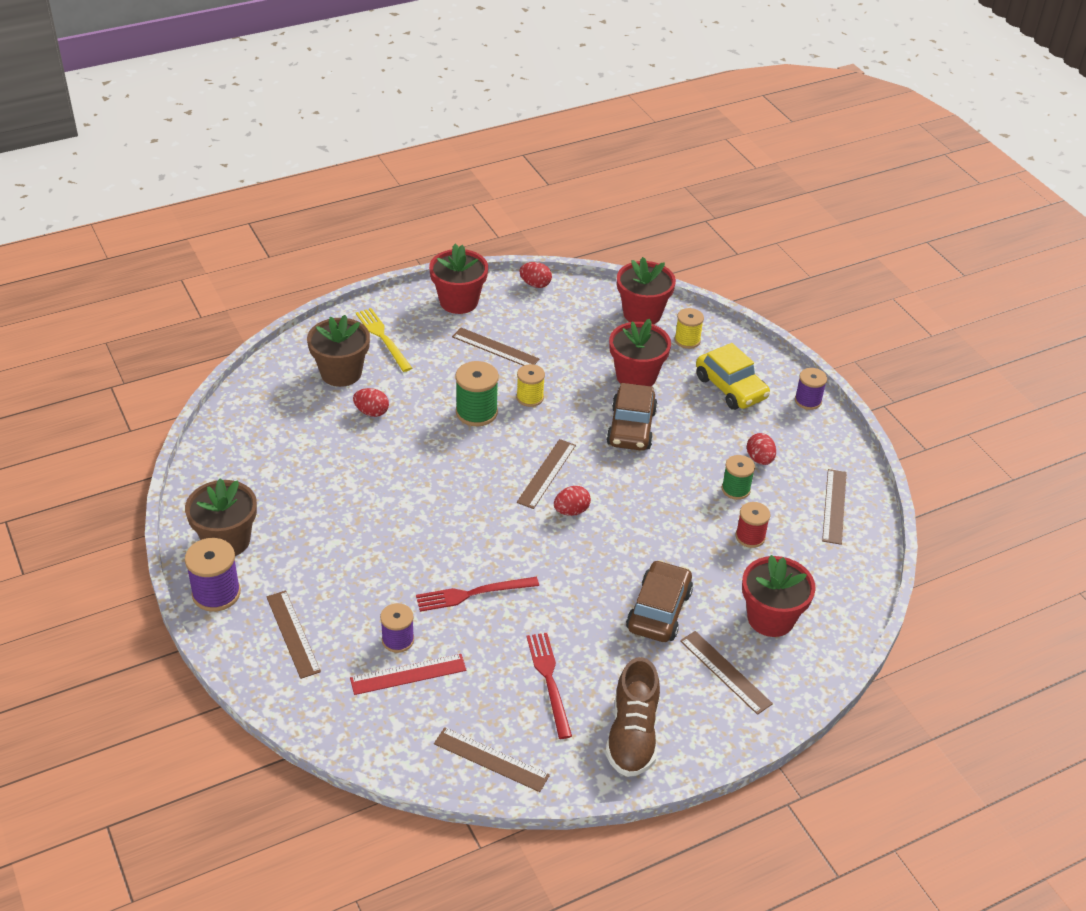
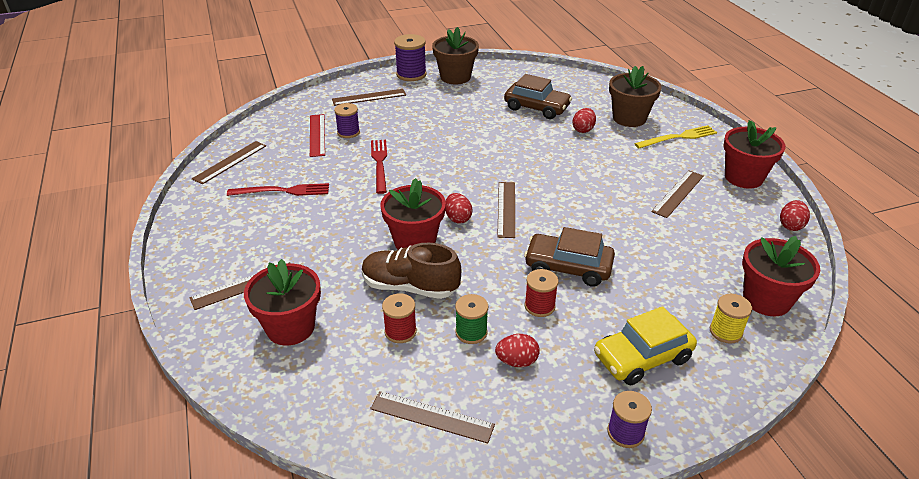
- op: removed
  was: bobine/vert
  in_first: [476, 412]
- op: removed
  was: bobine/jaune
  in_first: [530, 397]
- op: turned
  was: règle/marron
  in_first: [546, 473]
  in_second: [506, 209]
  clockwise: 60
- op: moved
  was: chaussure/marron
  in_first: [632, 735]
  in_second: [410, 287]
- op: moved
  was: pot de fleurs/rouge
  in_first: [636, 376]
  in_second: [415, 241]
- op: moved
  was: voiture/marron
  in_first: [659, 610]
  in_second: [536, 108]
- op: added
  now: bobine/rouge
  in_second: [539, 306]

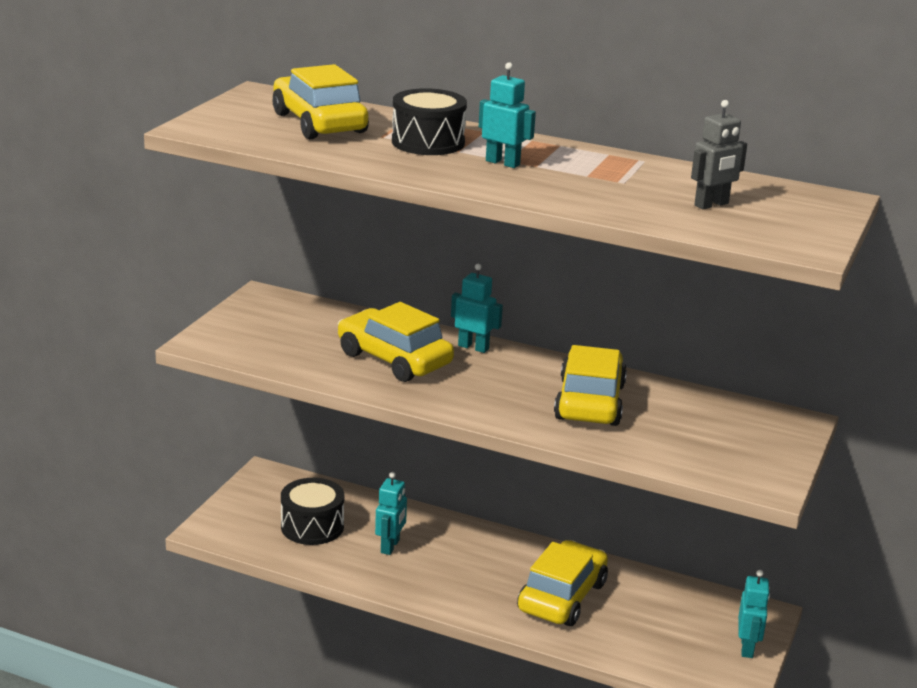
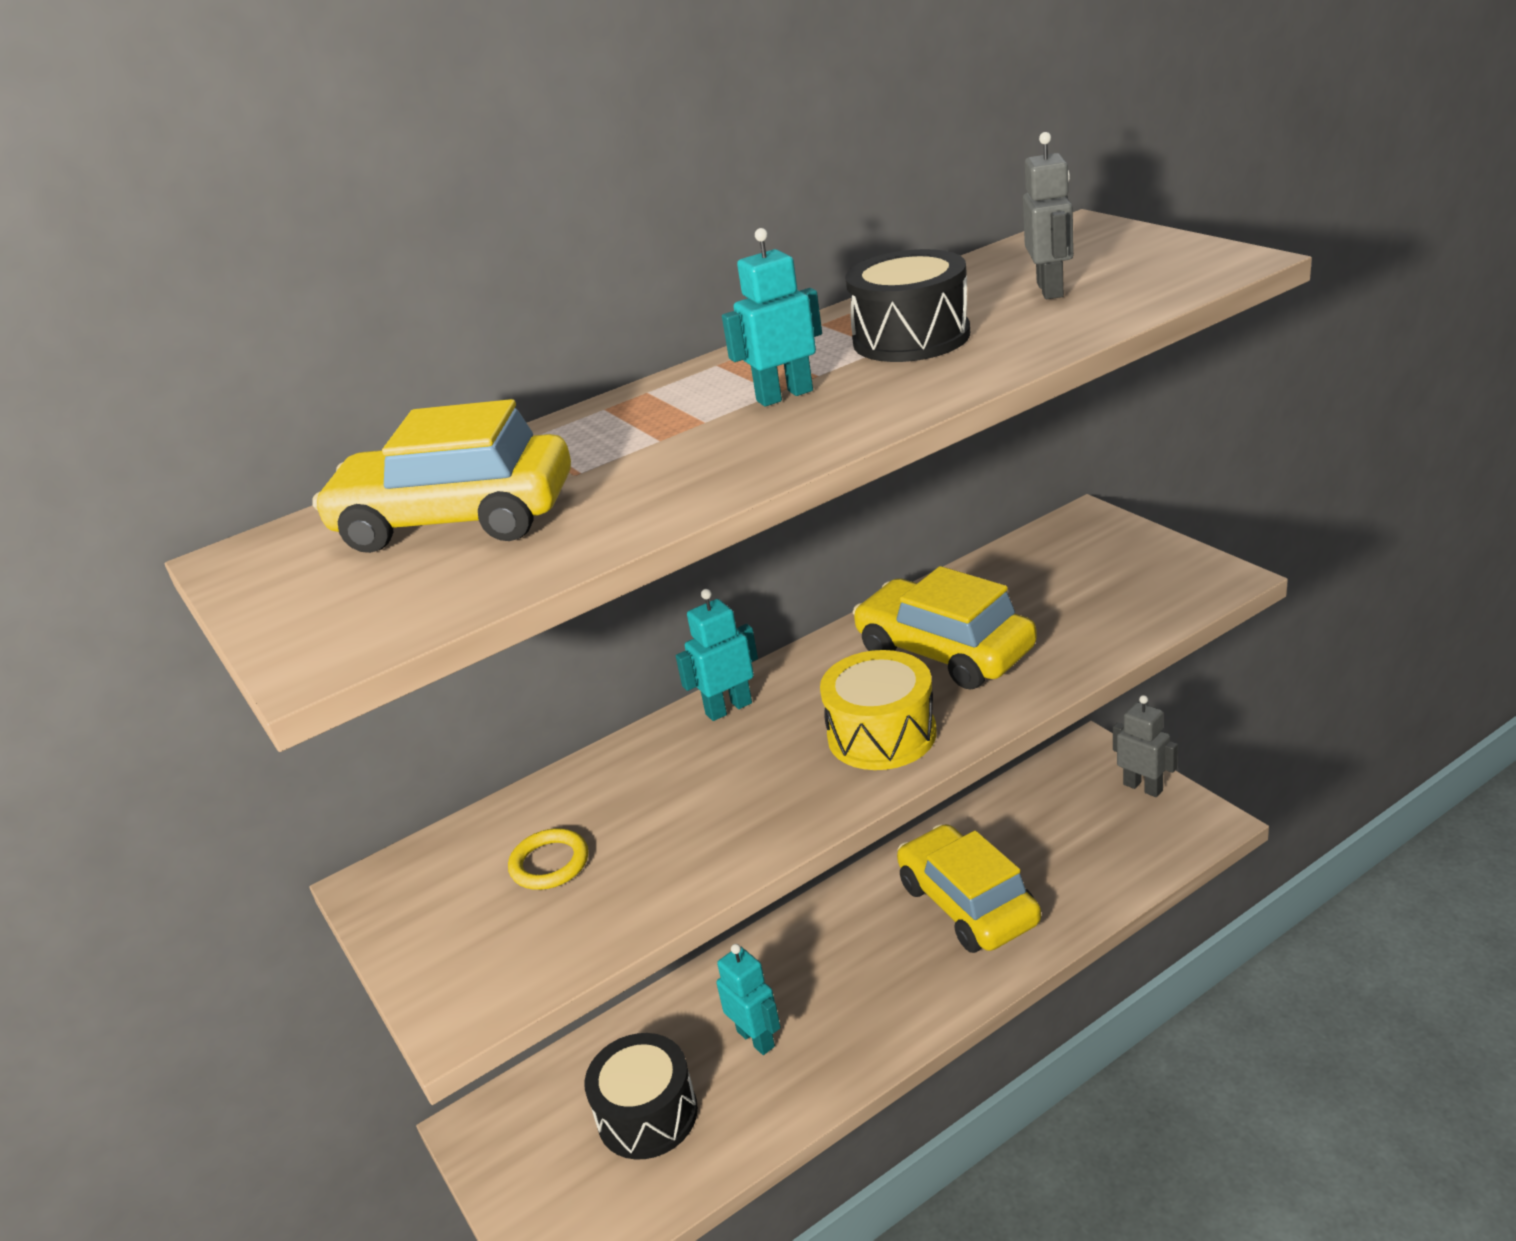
- op: removed
  was: voiture/jaune
  in_first: [394, 359]
- op: moved
  was: tambour/noir
  in_first: [428, 142]
  in_second: [911, 338]
- op: recoloured
  was: robot/turquoise
  now: robot/gris
  in_first: [747, 648]
  in_second: [1143, 787]
- op: added
  now: anneau/jaune
  in_second: [549, 863]
- op: added
  now: tambour/jaune
  in_second: [881, 735]

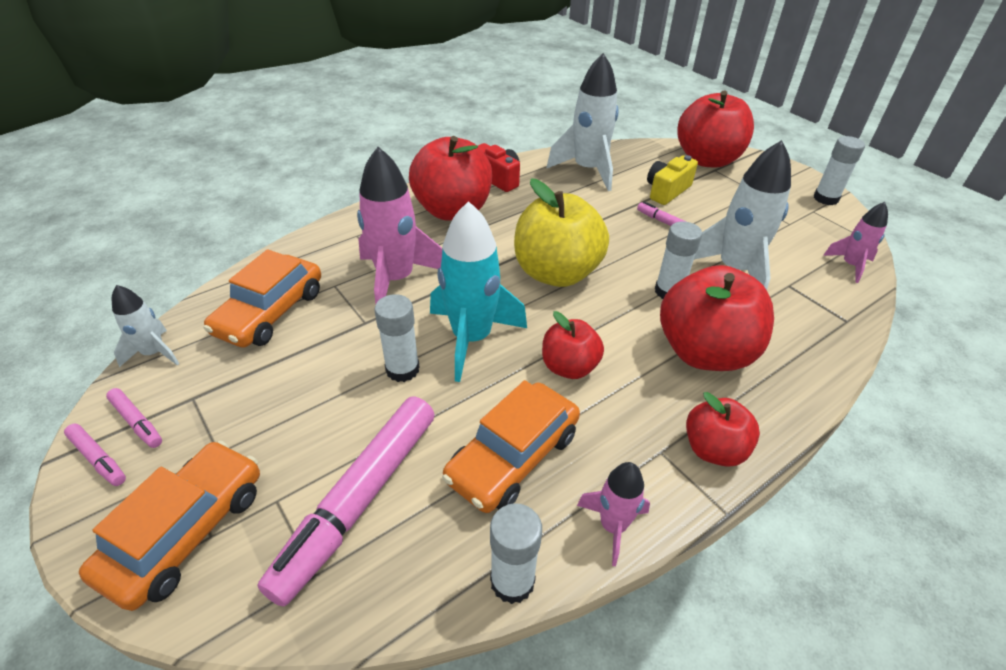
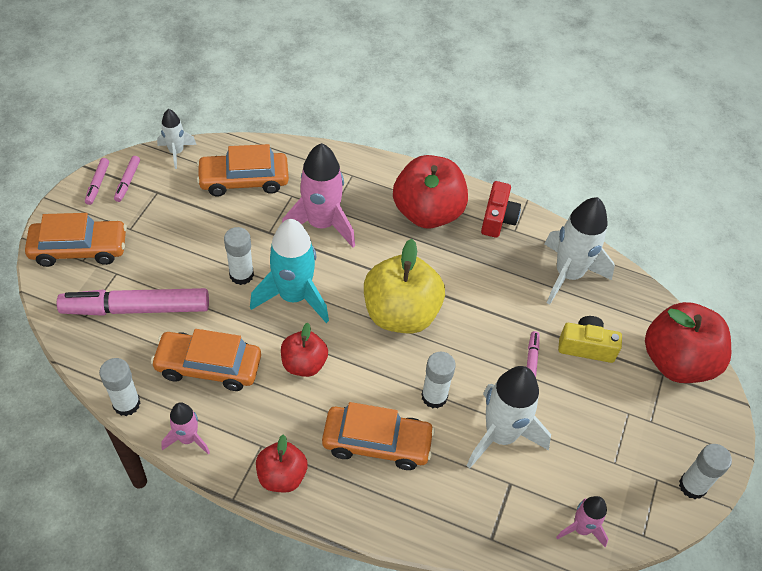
- op: replaced
  was: pomme/rouge
  now: voiture/orange
  in_first: [704, 352]
  in_second: [377, 443]

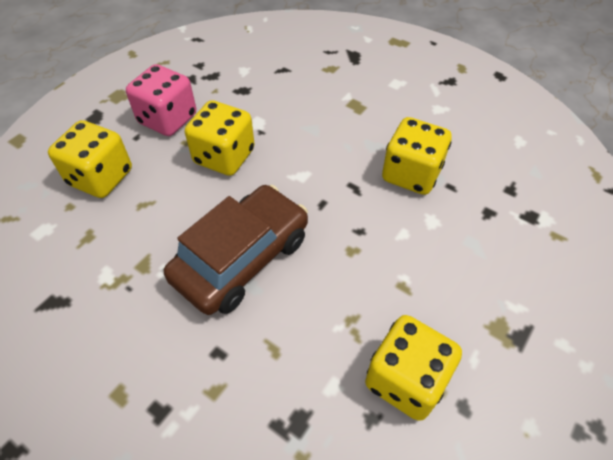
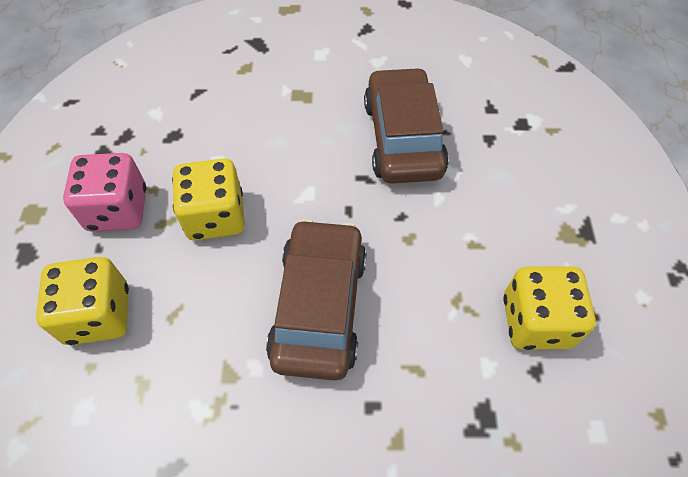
- op: replaced
  was: dé/jaune
  now: voiture/marron
  in_first: [411, 174]
  in_second: [403, 138]

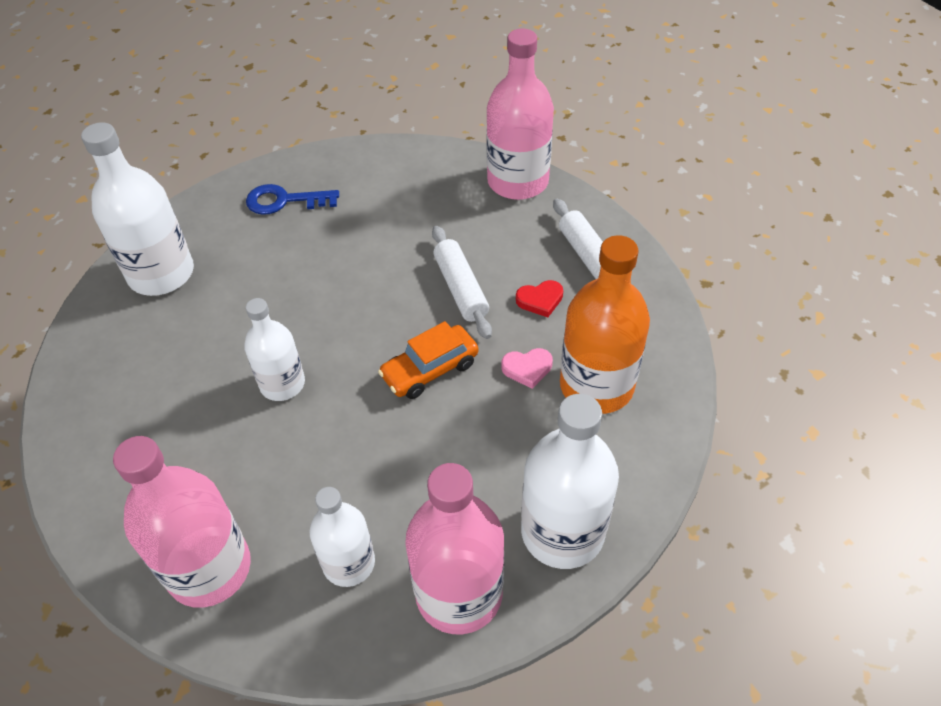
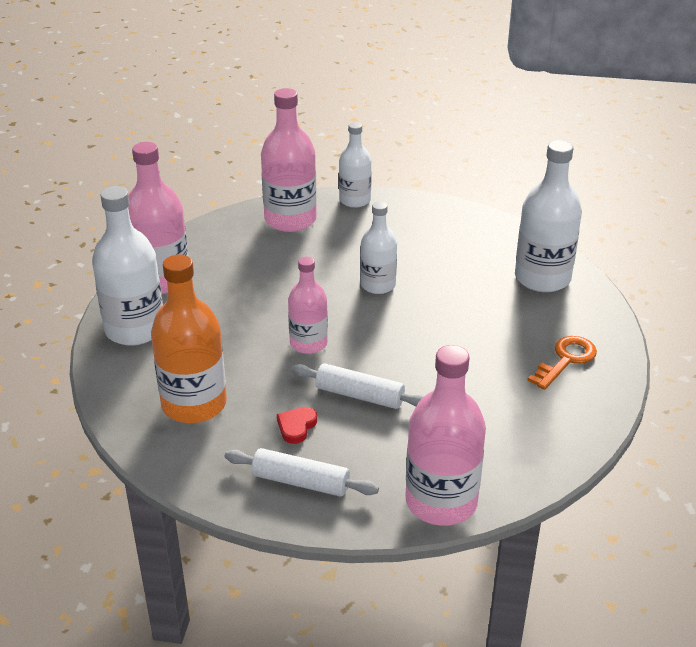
- op: recoloured
  was: clé/bleu
  now: clé/orange
  in_first: [284, 201]
  in_second: [566, 360]
- op: moved
  was: bouteille/blanc
  in_first: [349, 563]
  in_second: [355, 200]
- op: replaced
  was: voiture/orange
  now: bouteille/rose
  in_first: [430, 370]
  in_second: [308, 343]
- op: removed
  was: cœur/rose
  in_first: [527, 369]

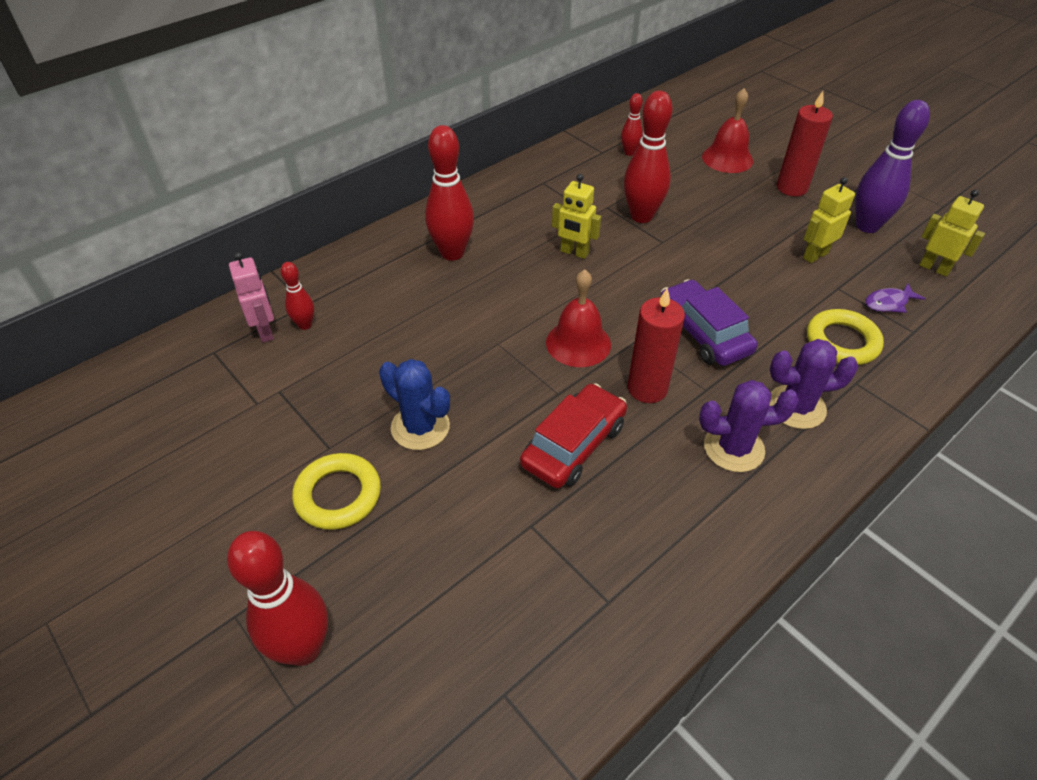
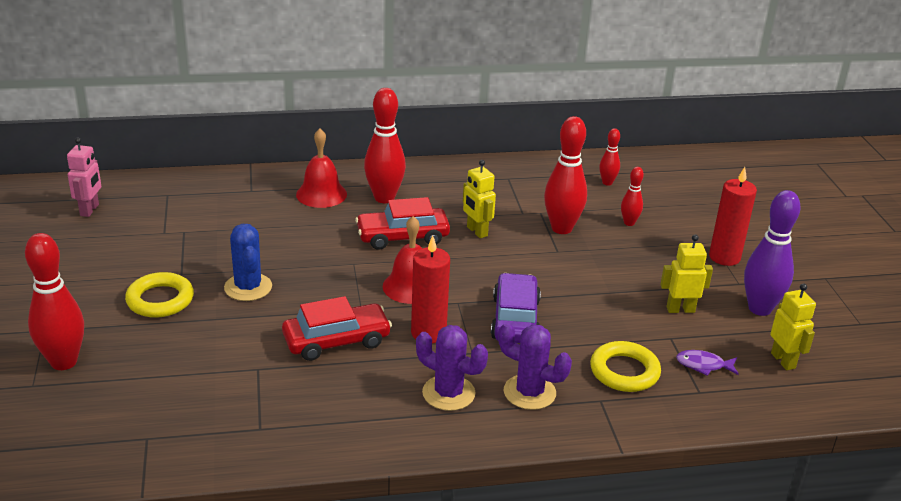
- op: moved
  was: robot/rose
  in_first: [265, 331]
  in_second: [90, 210]
- op: moved
  was: quille/rouge
  in_first: [305, 325]
  in_second: [629, 223]
- op: moved
  was: cloche/rouge
  in_first: [727, 158]
  in_second: [321, 194]
- op: added
  now: voiture/rouge
  in_second: [402, 237]

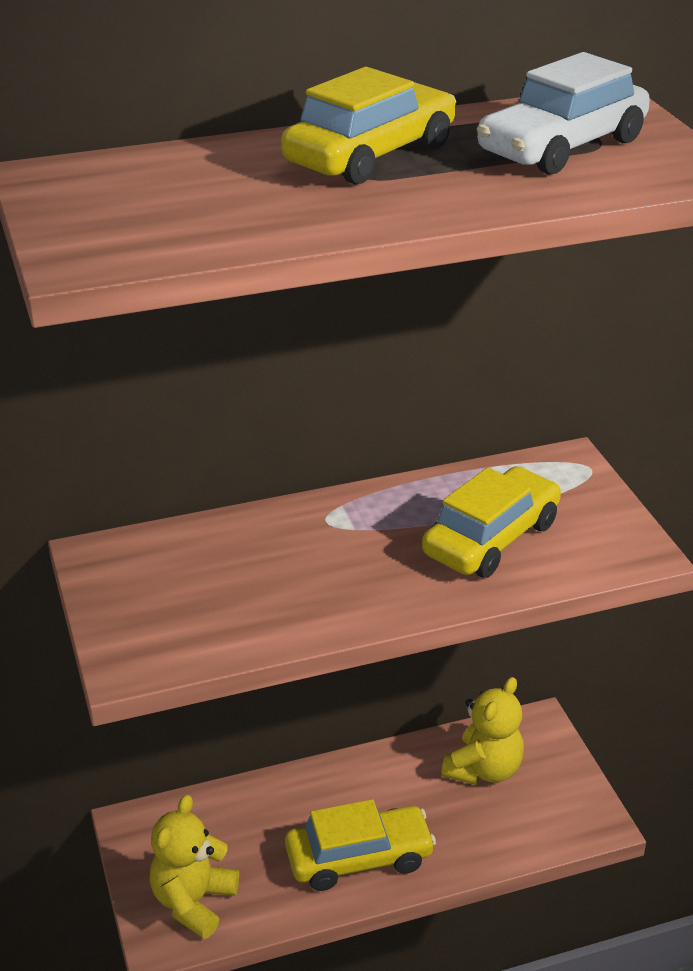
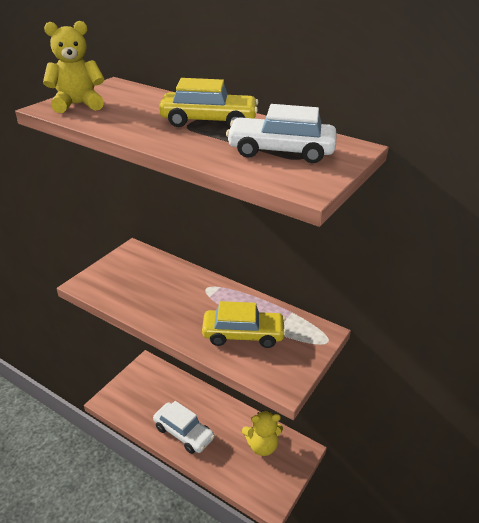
- op: moved
  was: ours en peluche/jaune
  in_first: [193, 902]
  in_second: [78, 105]
- op: recoloured
  was: voiture/jaune
  now: voiture/blanc
  in_first: [359, 858]
  in_second: [183, 433]

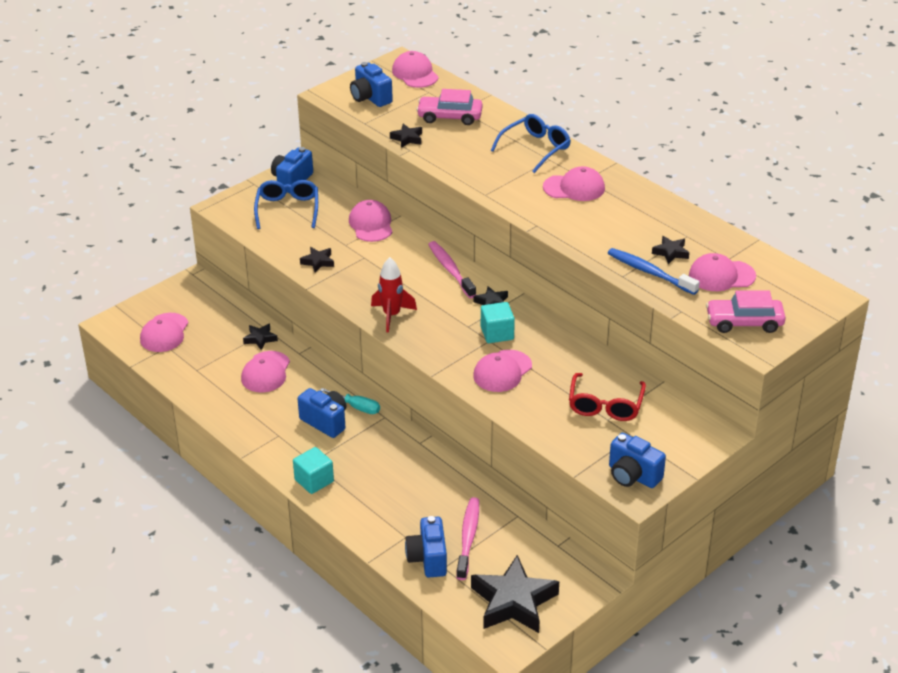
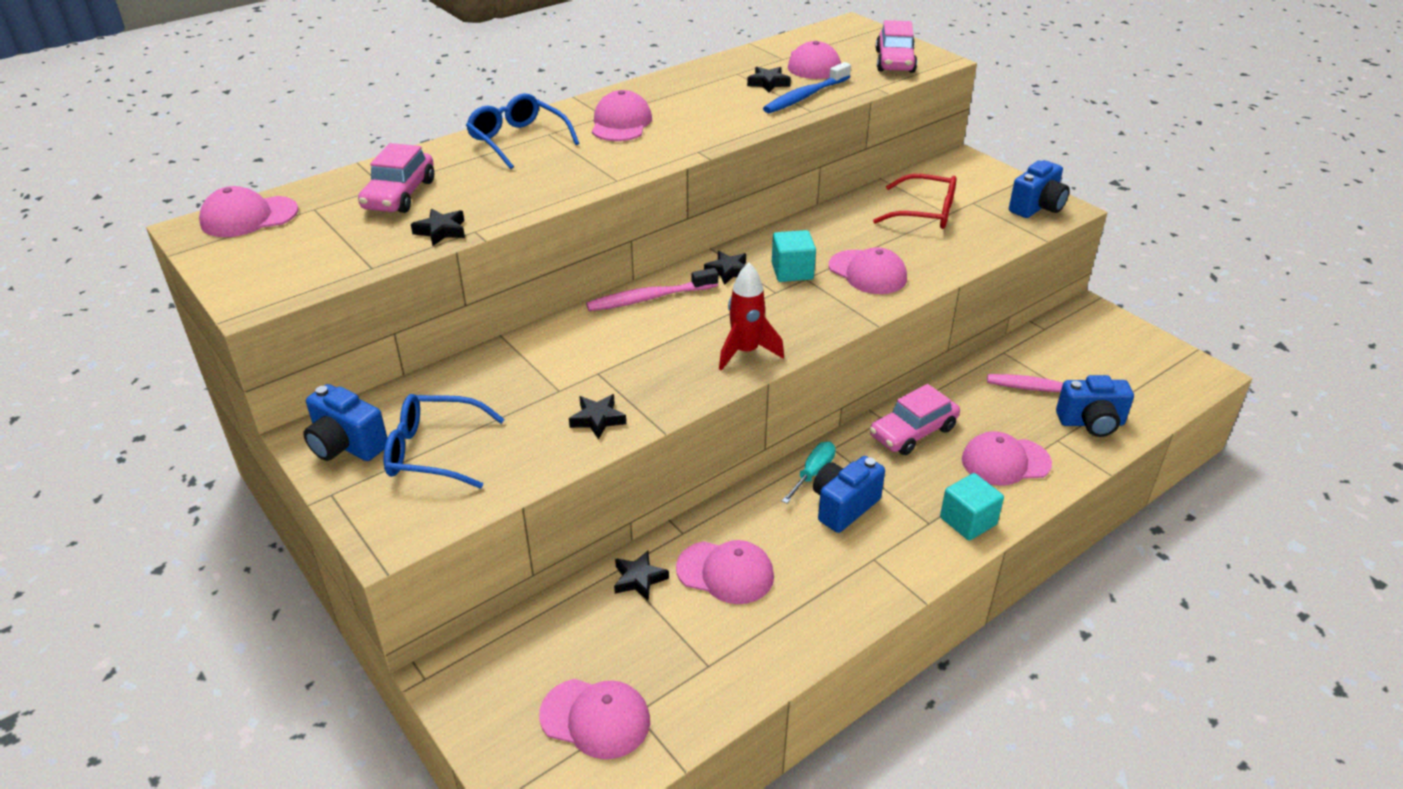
- op: moved
  was: casquette/rose
  in_first: [371, 224]
  in_second: [1005, 461]
- op: removed
  was: appareil photo/bleu
  in_first: [370, 98]
- op: removed
  was: étoile/noir
  in_first: [513, 602]
- op: added
  now: voiture/rose
  in_second: [913, 432]

